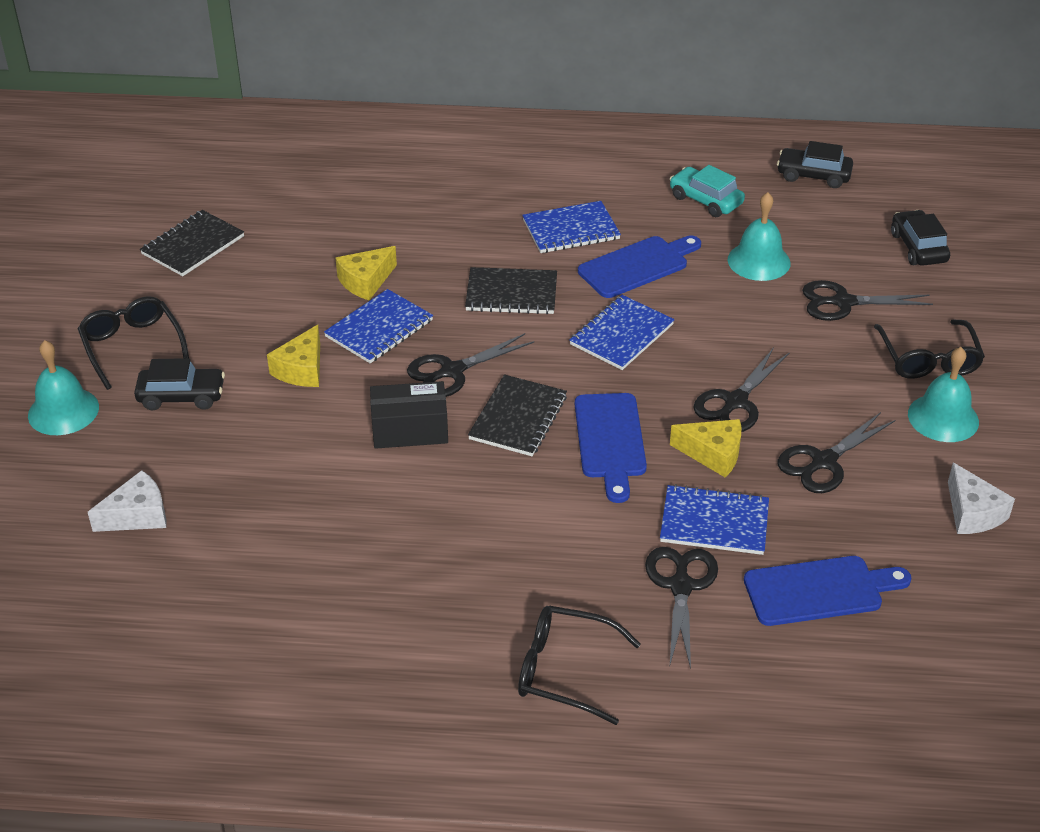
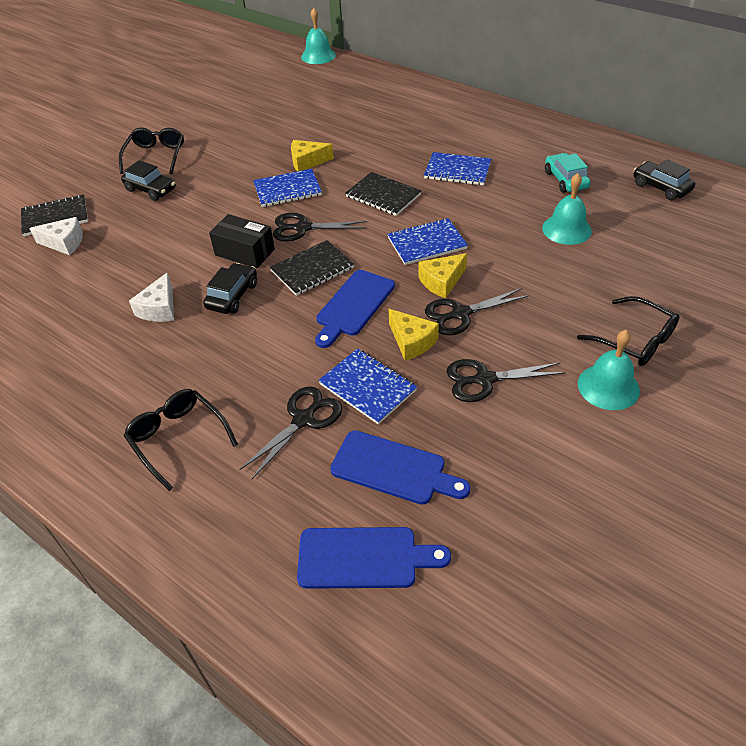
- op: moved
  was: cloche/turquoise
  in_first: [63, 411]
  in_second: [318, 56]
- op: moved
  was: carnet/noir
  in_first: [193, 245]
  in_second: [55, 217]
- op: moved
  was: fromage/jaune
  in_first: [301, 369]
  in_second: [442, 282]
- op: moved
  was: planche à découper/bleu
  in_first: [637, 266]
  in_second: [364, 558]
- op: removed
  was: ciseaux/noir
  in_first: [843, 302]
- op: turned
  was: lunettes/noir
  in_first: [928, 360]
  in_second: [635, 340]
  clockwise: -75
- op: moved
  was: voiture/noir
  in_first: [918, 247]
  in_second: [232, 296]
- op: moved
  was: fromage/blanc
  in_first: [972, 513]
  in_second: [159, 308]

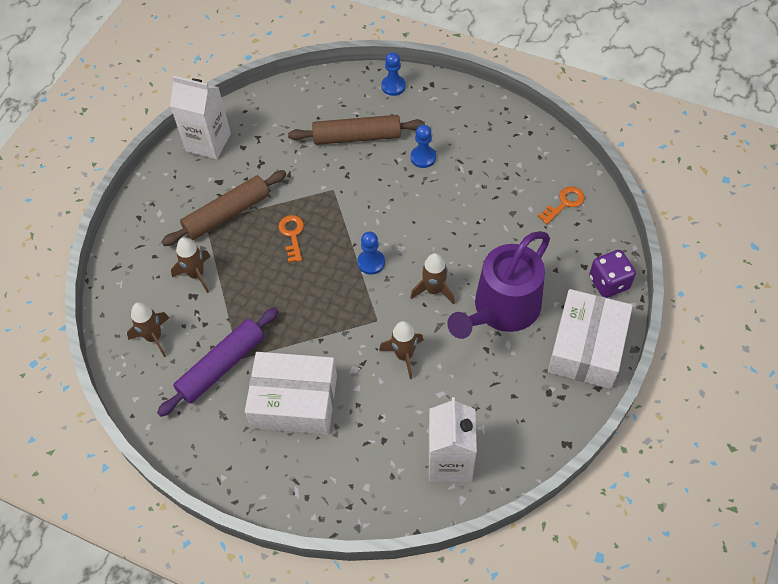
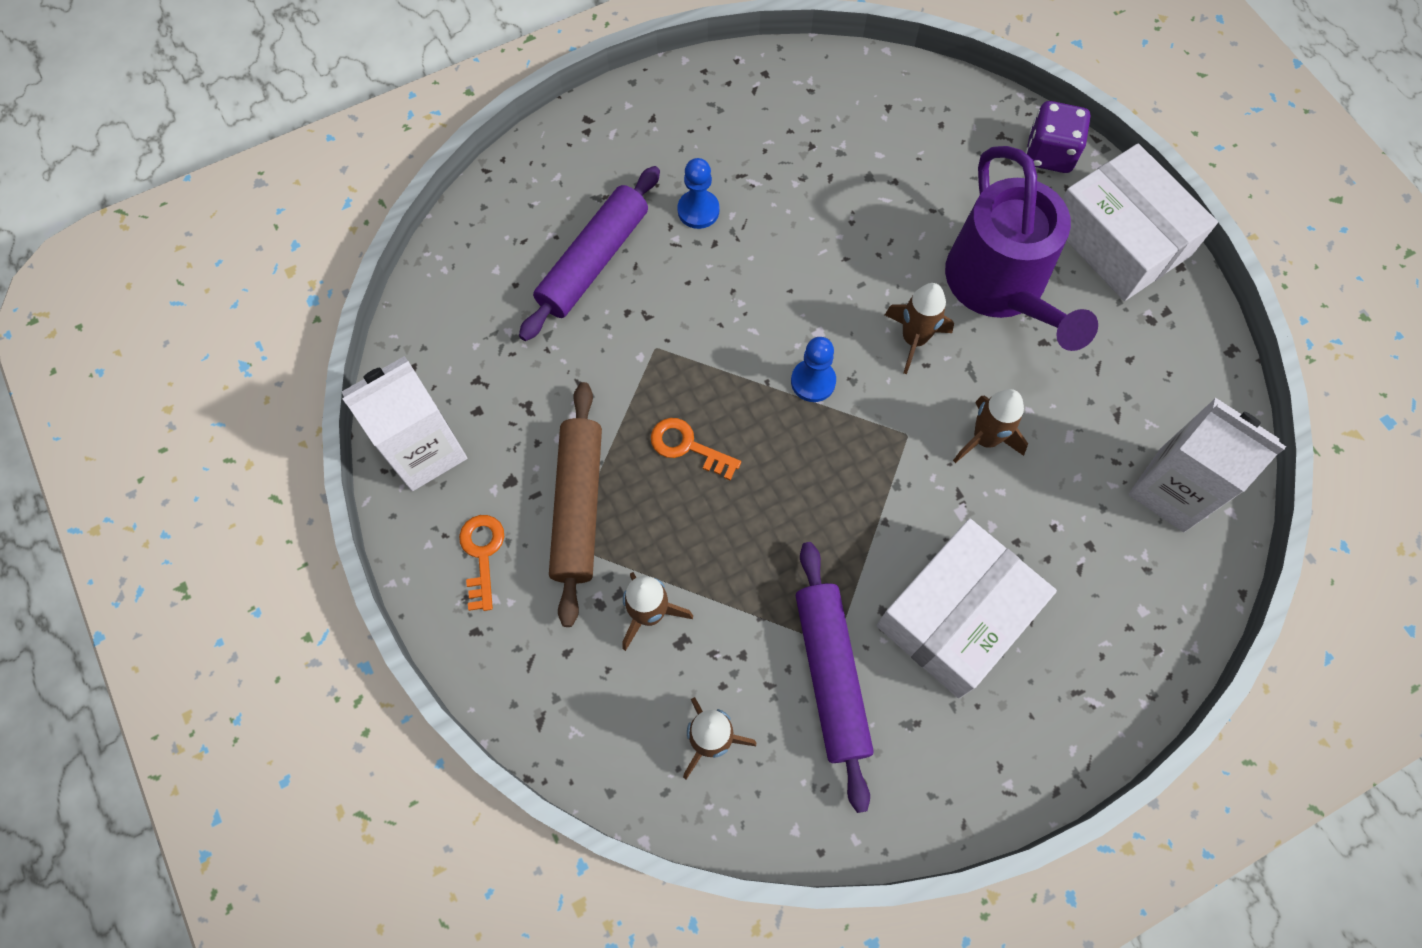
- op: recoloured
  was: rouleau à pâtisserie/marron
  now: rouleau à pâtisserie/violet
  in_first: [357, 137]
  in_second: [593, 261]
- op: removed
  was: pion/bleu
  in_first: [393, 86]
- op: moved
  was: clé/orange
  in_first: [564, 203]
  in_second: [482, 554]

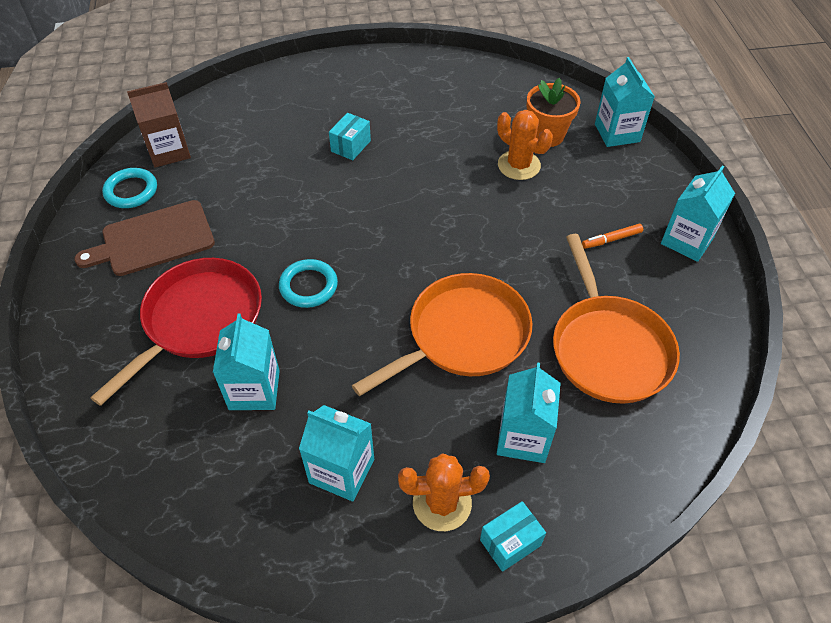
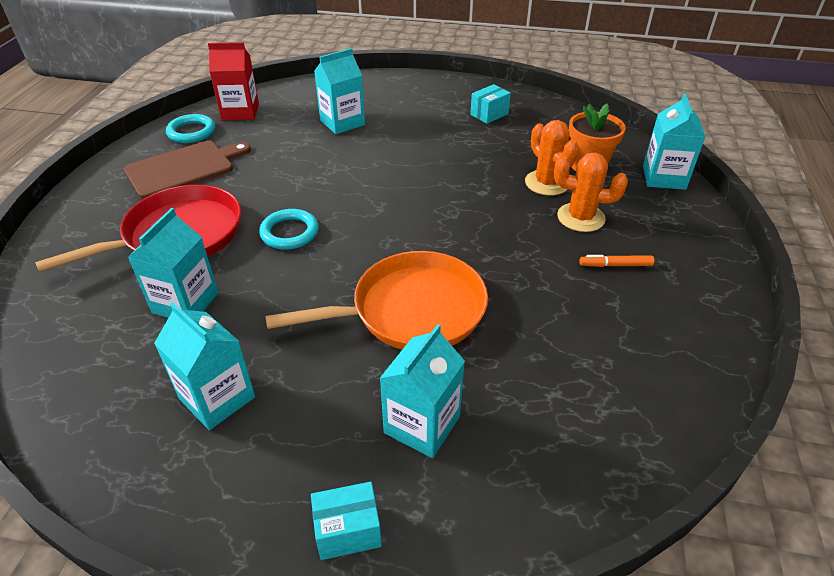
- op: turned
  was: planche à découper/marron
  in_first: [153, 239]
  in_second: [184, 168]
  clockwise: 150
- op: recoloured
  was: brique de lait/marron
  now: brique de lait/rouge
  in_first: [169, 151]
  in_second: [240, 112]
- op: moved
  was: boîte/turquoise
  in_first: [351, 146]
  in_second: [489, 114]
- op: moved
  was: cactus/orange
  in_first: [442, 503]
  in_second: [580, 217]
- op: removed
  was: poêle/orange
  in_first: [609, 348]
- op: moved
  was: brique de lait/turquoise
  in_first: [687, 240]
  in_second: [342, 122]

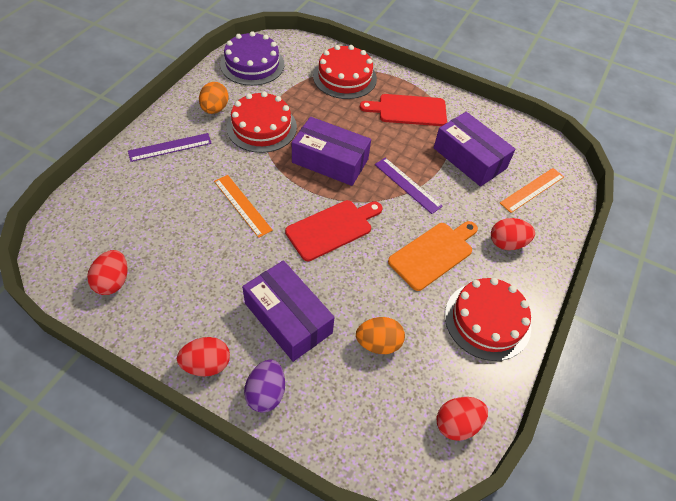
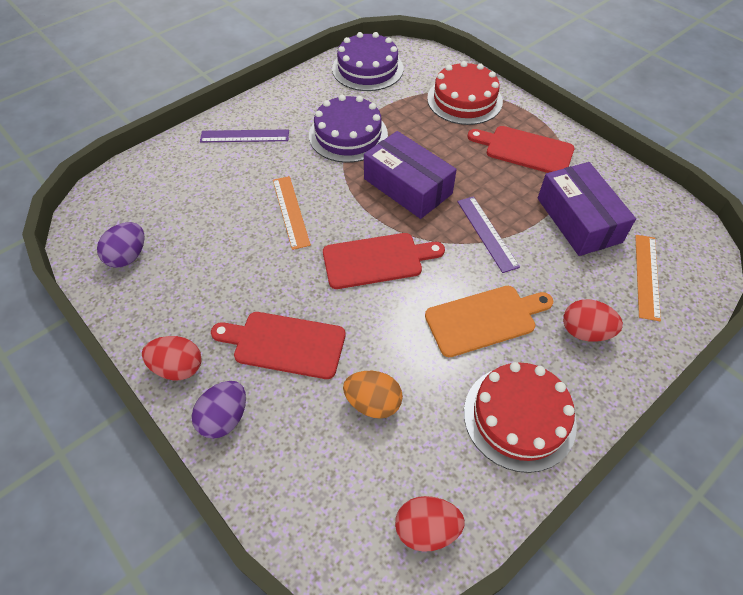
- op: recoloured
  was: œuf/rouge
  now: œuf/violet
  in_first: [113, 281]
  in_second: [128, 256]
- op: removed
  was: œuf/orange
  in_first: [215, 109]
- op: recoloured
  was: gâteau/rouge
  now: gâteau/violet
  in_first: [261, 127]
  in_second: [348, 135]
- op: replaced
  was: boîte/violet
  now: planche à découper/rouge
  in_first: [288, 318]
  in_second: [284, 344]
- op: turned
  was: règle/orange
  in_first: [532, 190]
  in_second: [647, 276]
  clockwise: -60

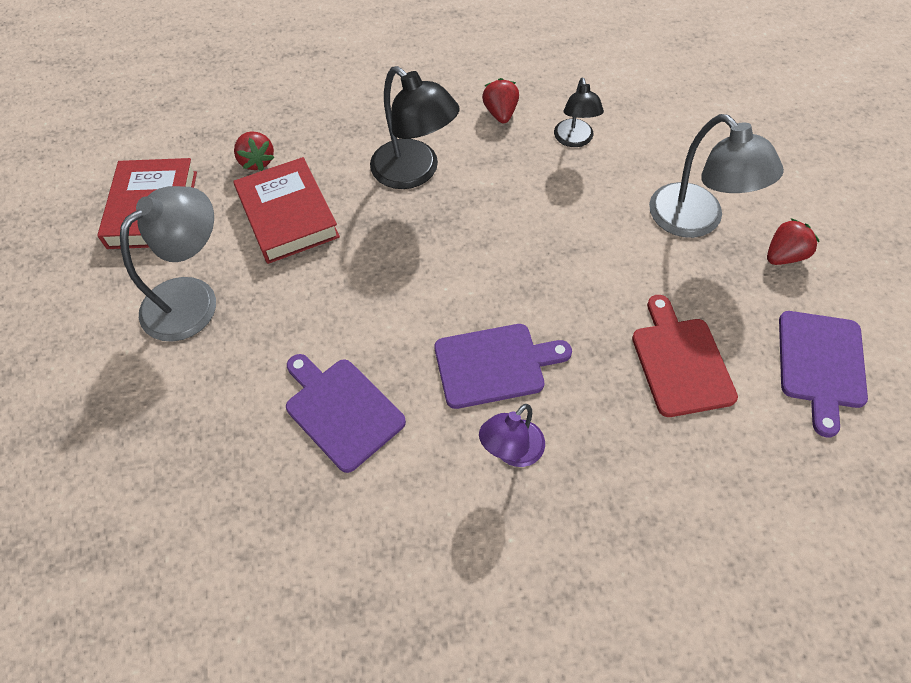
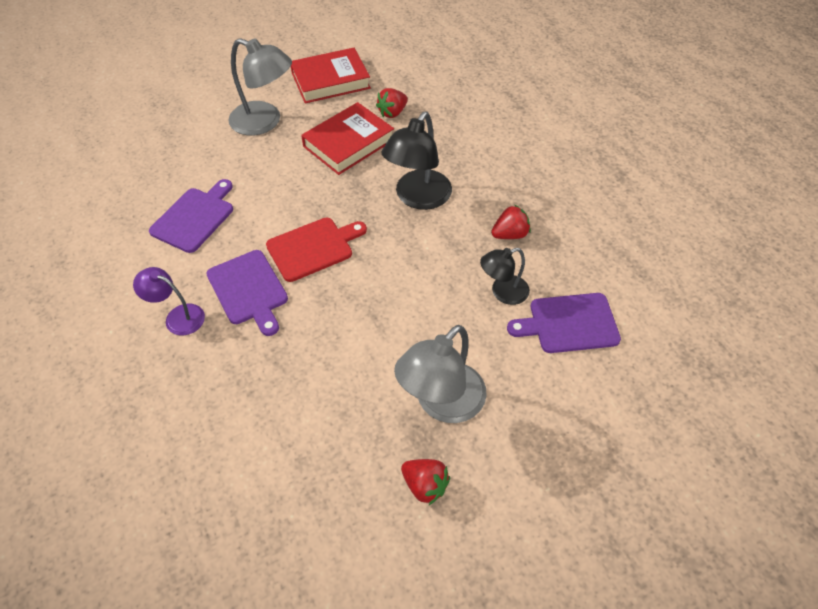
- op: moved
  was: planche à découper/rouge
  in_first: [680, 362]
  in_second: [313, 248]
- op: moved
  was: planche à découper/violet
  in_first: [820, 364]
  in_second: [569, 323]

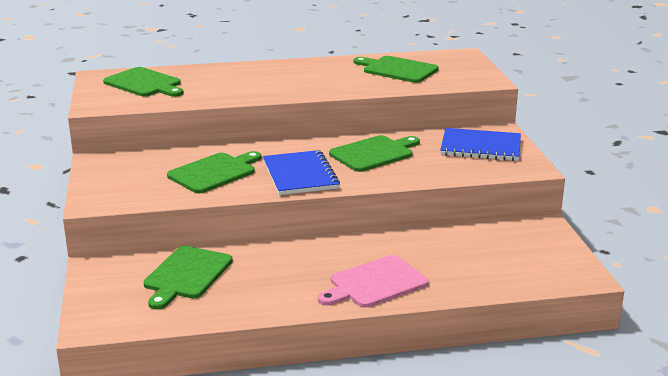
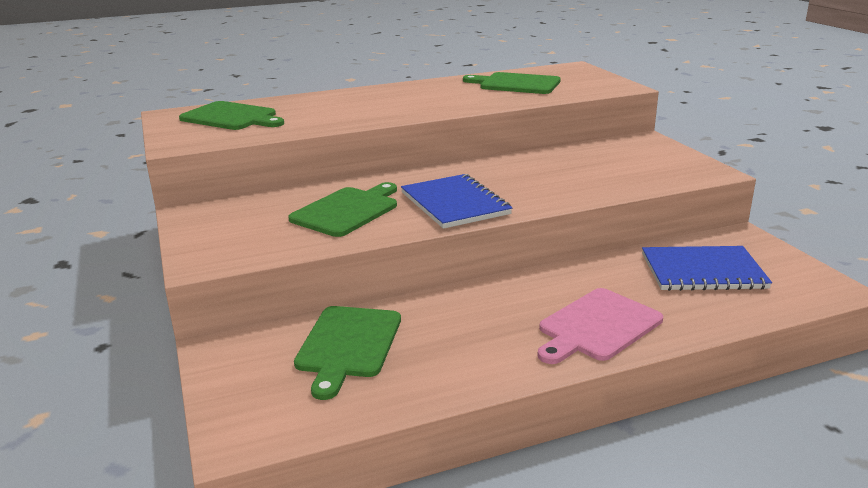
- op: removed
  was: planche à découper/vert
  in_first: [374, 153]
- op: moved
  was: carnet/bleu
  in_first: [480, 147]
  in_second: [703, 271]

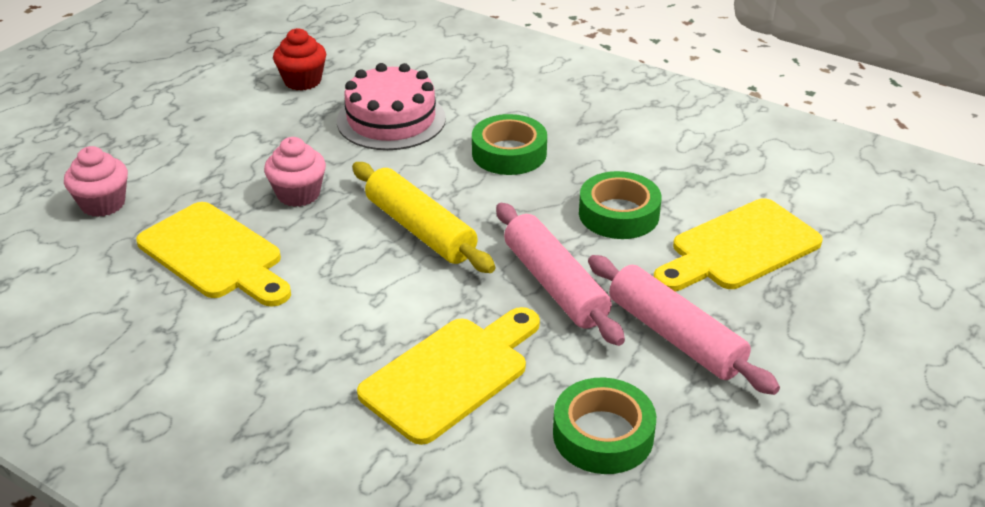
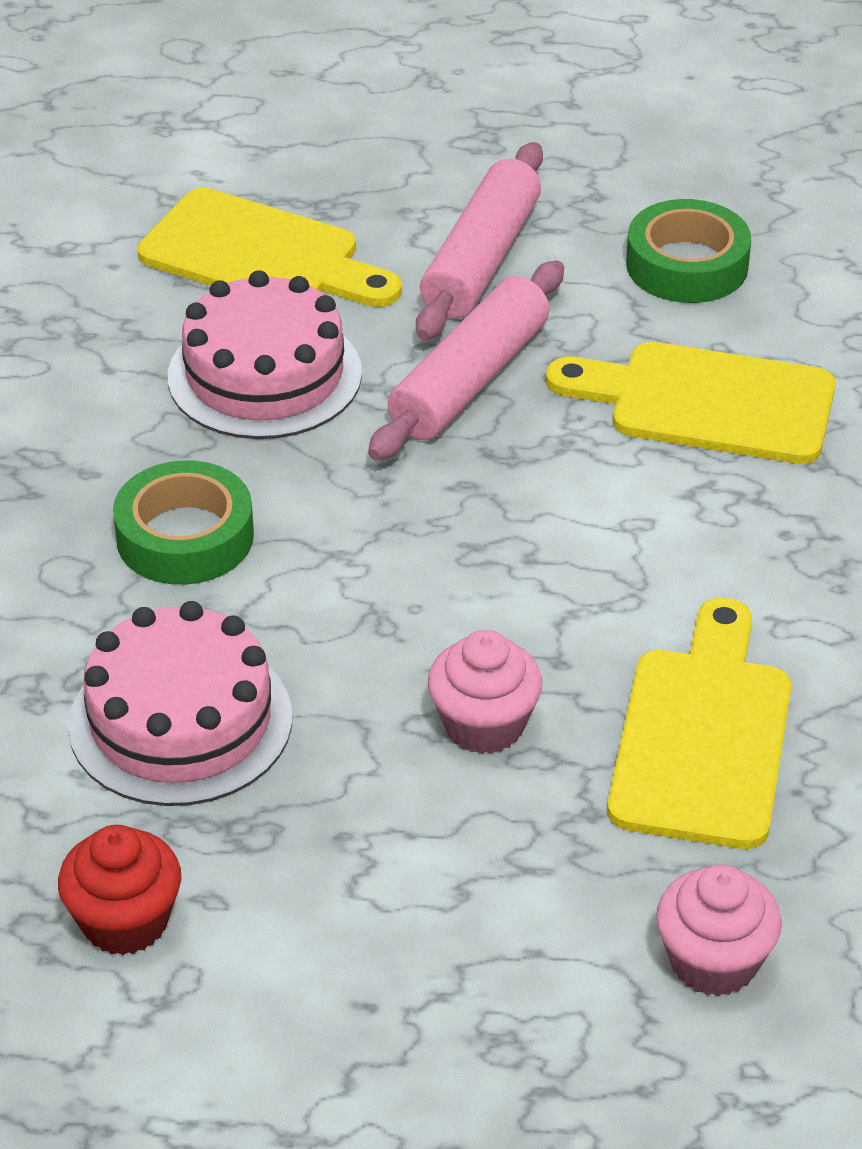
- op: removed
  was: rouleau à pâtisserie/jaune
  in_first: [420, 230]
- op: replaced
  was: ruban adhésif/vert
  now: gâteau/rose
  in_first: [618, 214]
  in_second: [264, 375]

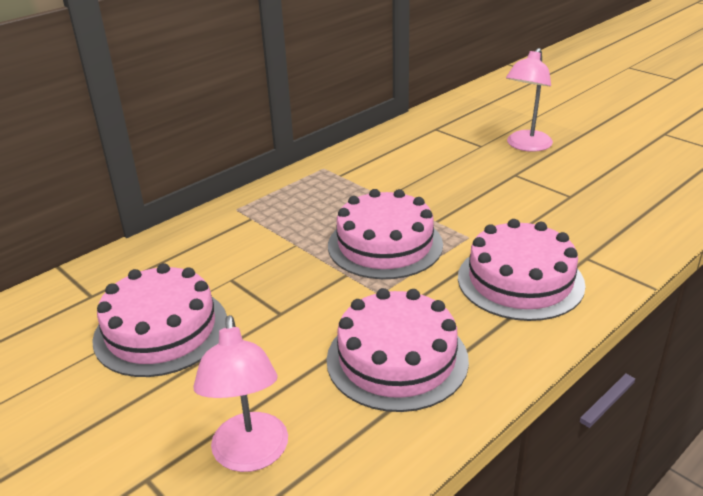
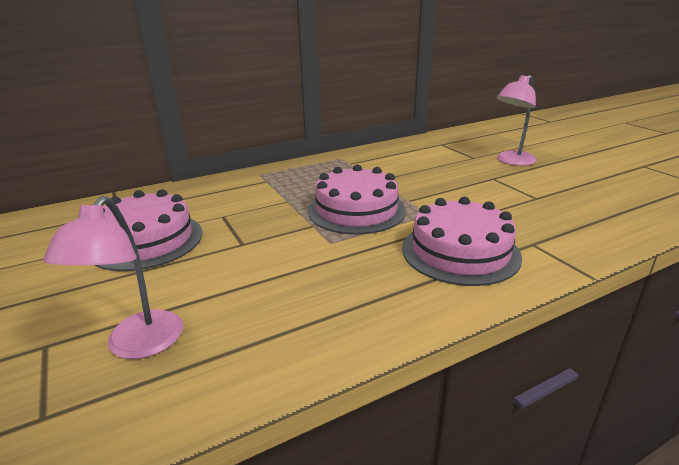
- op: removed
  was: gâteau/rose
  in_first: [397, 359]

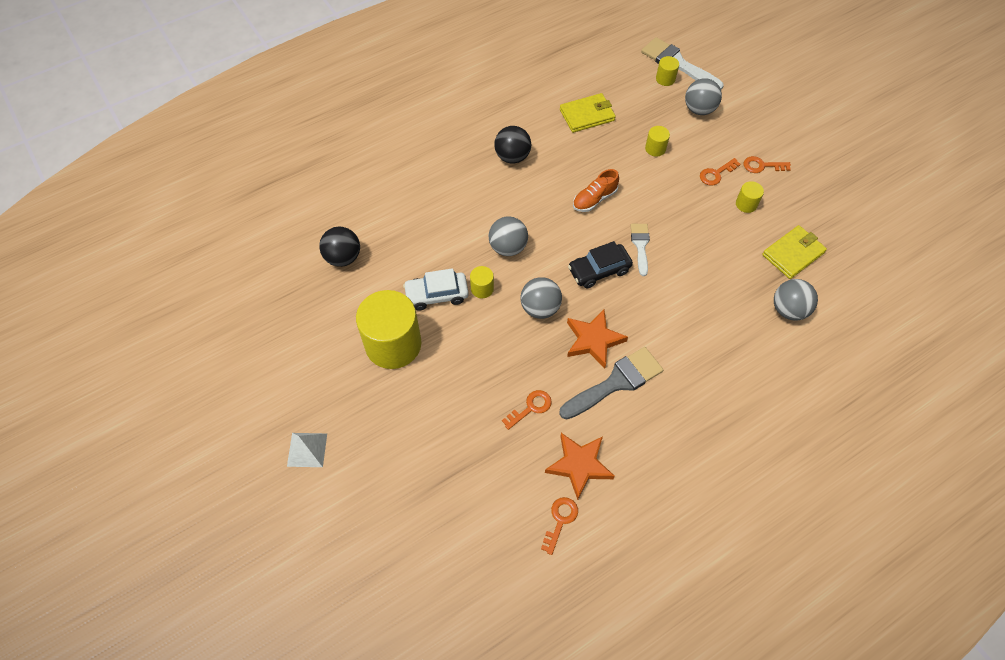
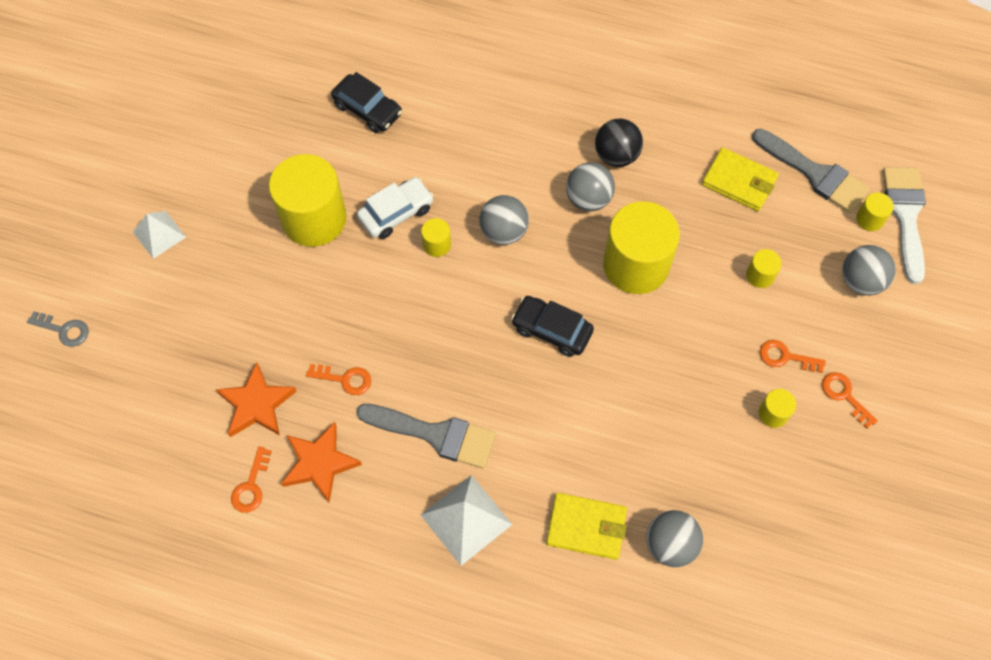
- op: replaced
  was: balle/noir
  now: voiture/noir
  in_first: [343, 257]
  in_second: [368, 109]
- op: turned
  was: voiture/blanc
  in_first: [437, 295]
  in_second: [396, 213]
  clockwise: 105
- op: moved
  was: balle/gris
  in_first: [540, 308]
  in_second: [588, 199]
- op: turned
  was: clé/orange
  in_first: [560, 520]
  in_second: [251, 486]
  clockwise: 120
- op: moved
  was: étoile/orange
  in_first: [593, 340]
  in_second: [256, 404]
- op: replaced
  was: chaussure/orange
  now: cylindre/jaune
  in_first: [594, 199]
  in_second: [636, 265]
- op: removed
  was: pinceau/blanc
  in_first: [640, 245]
- op: moved
  was: portefeuille/jaune
  in_first: [793, 254]
  in_second: [586, 527]
- op: added
  now: clé/gris
  in_second: [64, 330]
- op: added
  now: pyramide/blanc
  in_second: [466, 519]
- op: added
  now: pinceau/gris
  in_second: [815, 174]

